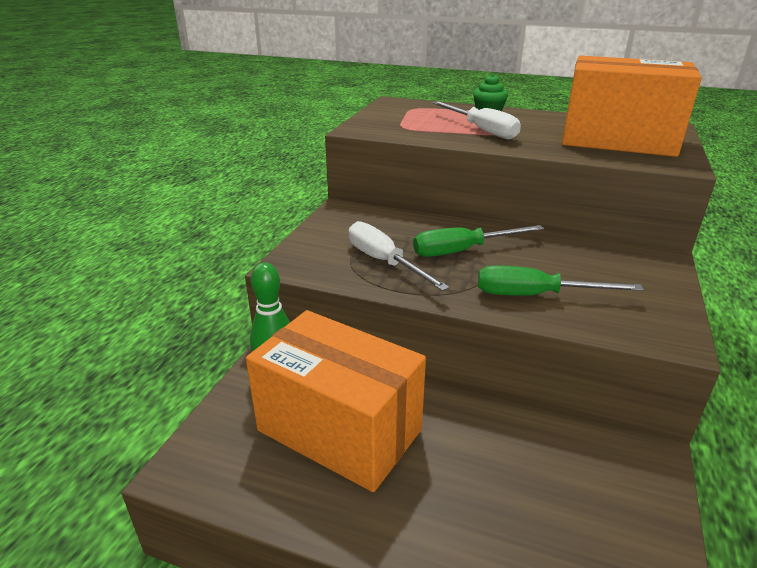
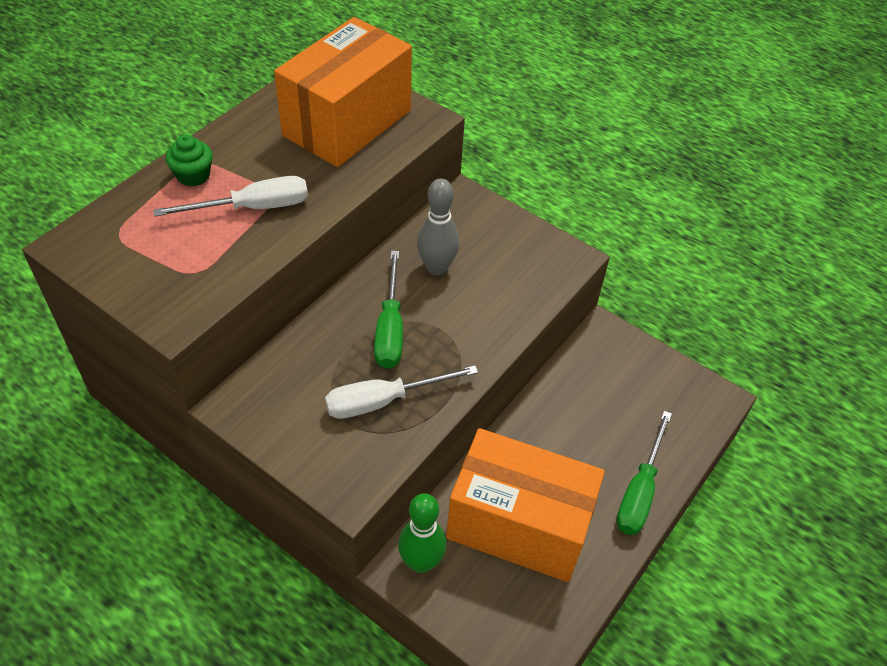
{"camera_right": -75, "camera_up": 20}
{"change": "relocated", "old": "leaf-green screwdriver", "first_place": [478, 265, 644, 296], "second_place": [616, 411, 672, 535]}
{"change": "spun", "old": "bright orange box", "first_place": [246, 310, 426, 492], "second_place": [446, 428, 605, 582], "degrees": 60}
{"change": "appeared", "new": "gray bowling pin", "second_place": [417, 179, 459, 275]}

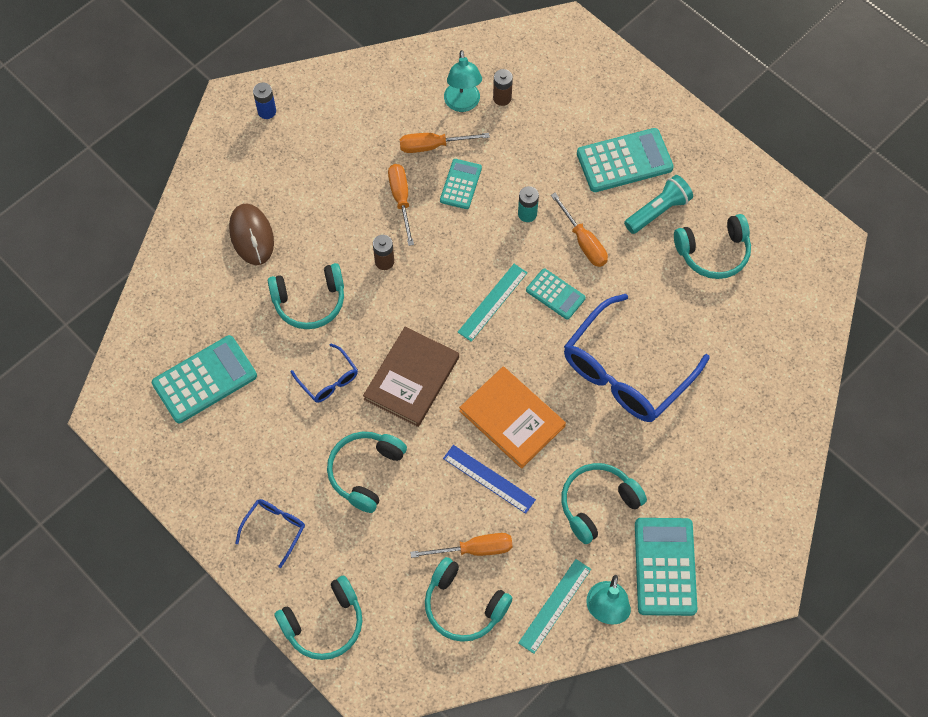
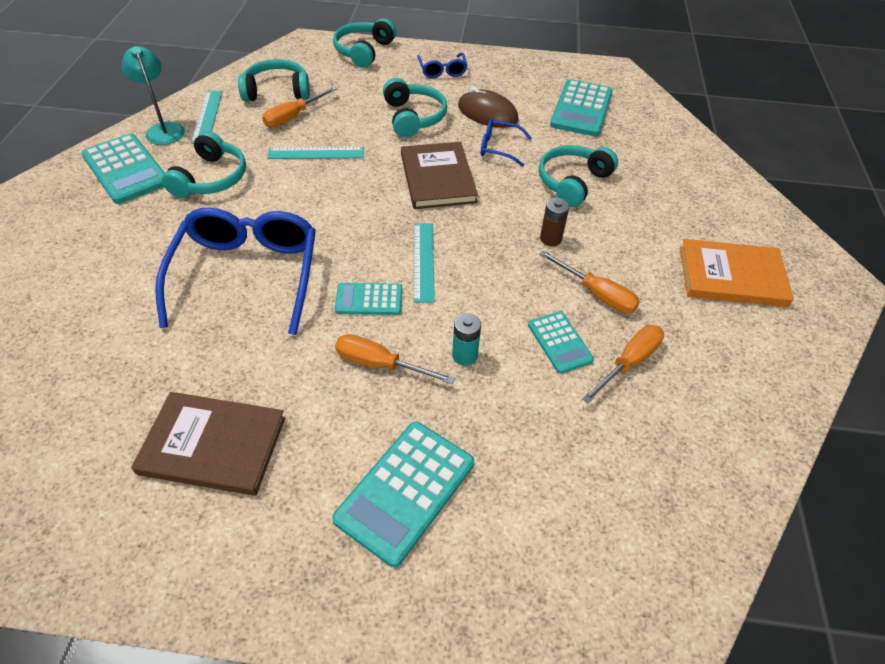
{"camera_right": 140, "camera_up": -15}
{"change": "missing", "old": "turquoise desk lamp", "first_place": [444, 50, 482, 112]}
{"change": "missing", "old": "dark brown power cell", "first_place": [493, 69, 513, 106]}
{"change": "missing", "old": "cobalt power cell", "first_place": [253, 83, 276, 119]}
{"change": "missing", "old": "turquoise pocket torch", "first_place": [624, 175, 693, 234]}
{"change": "relocated", "old": "dark brown mouse", "first_place": [229, 204, 274, 265], "second_place": [458, 87, 519, 128]}
{"change": "exchanged", "old": "turquoise headphones", "new": "dark brown book", "first_place": [674, 214, 751, 279], "second_place": [131, 392, 285, 496]}
{"change": "relocated", "old": "bright orange book", "first_place": [459, 367, 566, 469], "second_place": [680, 239, 794, 307]}
{"change": "colour", "old": "cobalt ruler", "new": "turquoise ruler", "first_place": [443, 445, 536, 514], "second_place": [267, 147, 364, 159]}

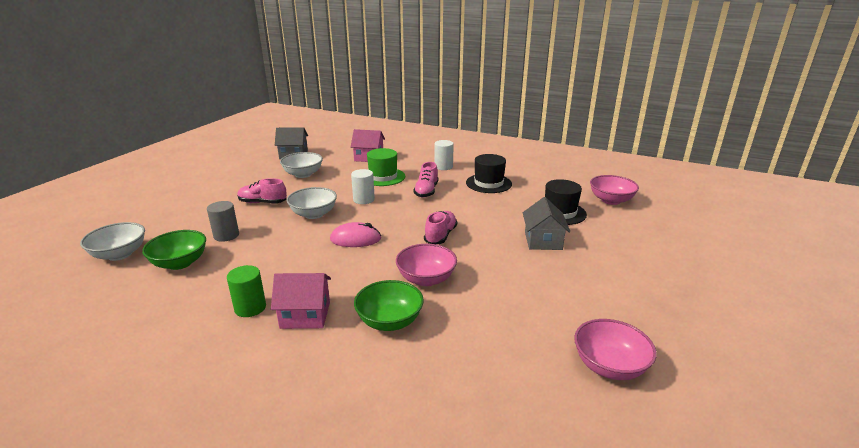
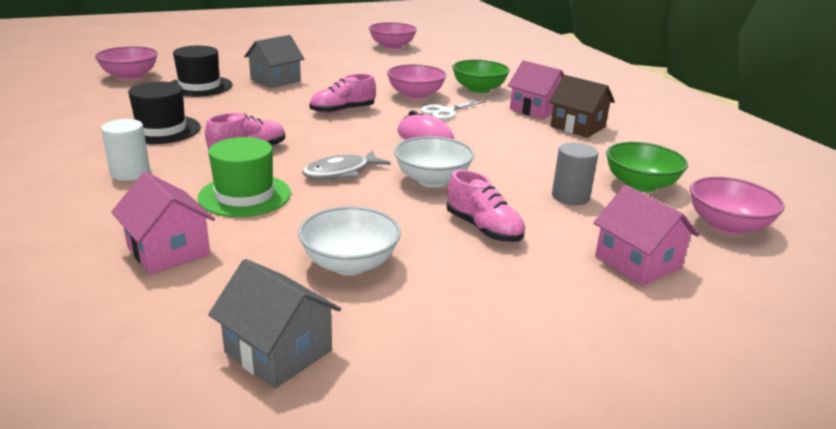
{"camera_right": -140, "camera_up": 0}
{"change": "exchanged", "old": "pure white solid cylinder", "new": "gray toy fish", "first_place": [351, 169, 375, 204], "second_place": [302, 151, 390, 180]}
{"change": "colour", "old": "pure white serving bowl", "new": "rose-pink serving bowl", "first_place": [80, 222, 145, 261], "second_place": [690, 177, 785, 235]}
{"change": "exchanged", "old": "leaf-green solid cylinder", "new": "dark brown house", "first_place": [227, 265, 266, 317], "second_place": [549, 75, 615, 138]}
{"change": "appeared", "new": "pure white pair of scissors", "second_place": [420, 99, 487, 120]}
{"change": "appeared", "new": "rose-pink house", "second_place": [593, 185, 699, 286]}

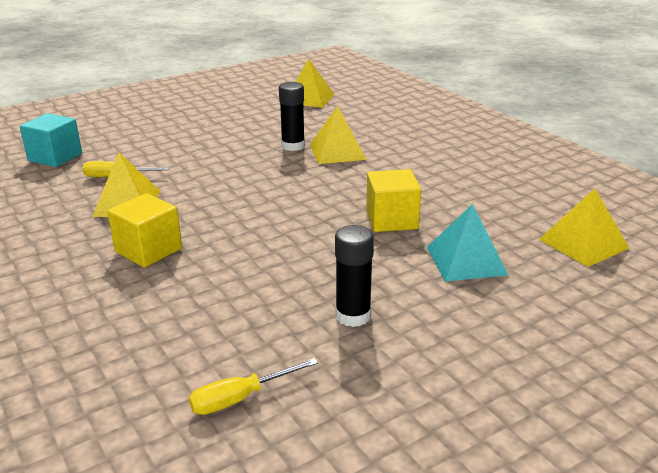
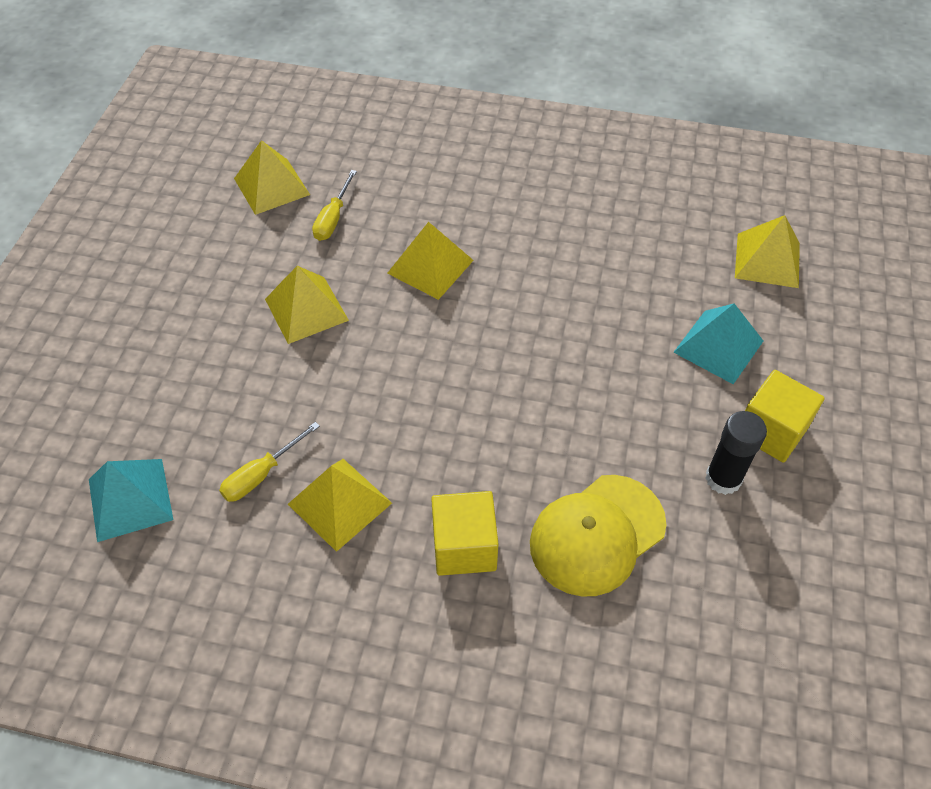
{"camera_right": -45, "camera_up": 25}
{"change": "missing", "old": "ebony stick of glue", "first_place": [279, 82, 305, 151]}
{"change": "exchanged", "old": "turquoise cube", "new": "turquoise solid pyramid", "first_place": [20, 113, 82, 167], "second_place": [89, 459, 173, 542]}
{"change": "relocated", "old": "bright yellow cube", "first_place": [366, 169, 421, 232], "second_place": [745, 370, 825, 463]}
{"change": "relocated", "old": "bright yellow screwdriver", "first_place": [189, 358, 318, 415], "second_place": [312, 170, 357, 241]}
{"change": "appeared", "new": "bright yellow solid pyramid", "second_place": [265, 266, 349, 344]}
{"change": "appeared", "new": "bright yellow baseball cap", "second_place": [530, 475, 667, 597]}

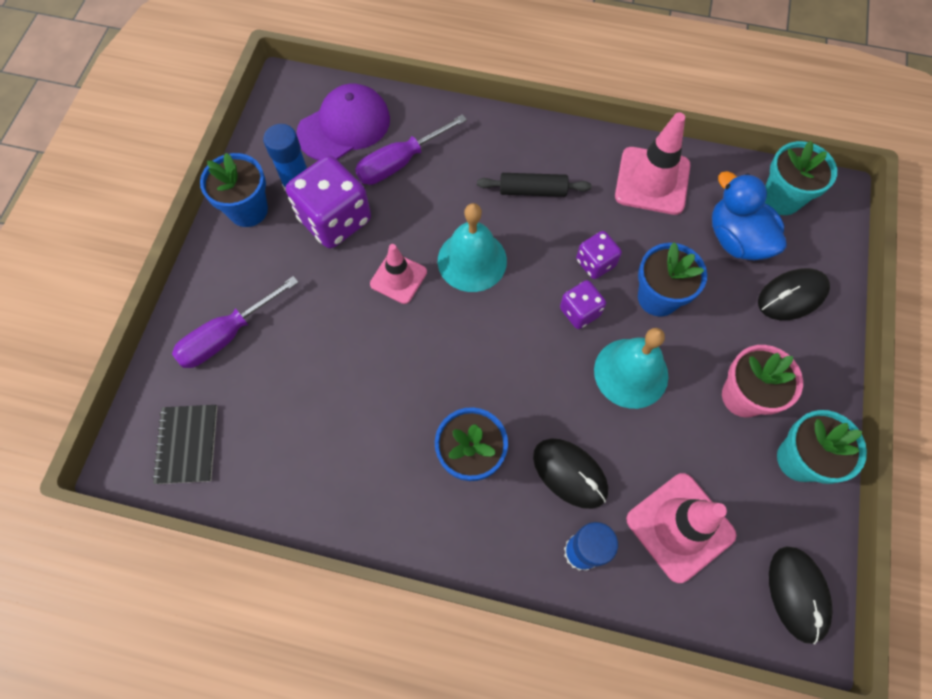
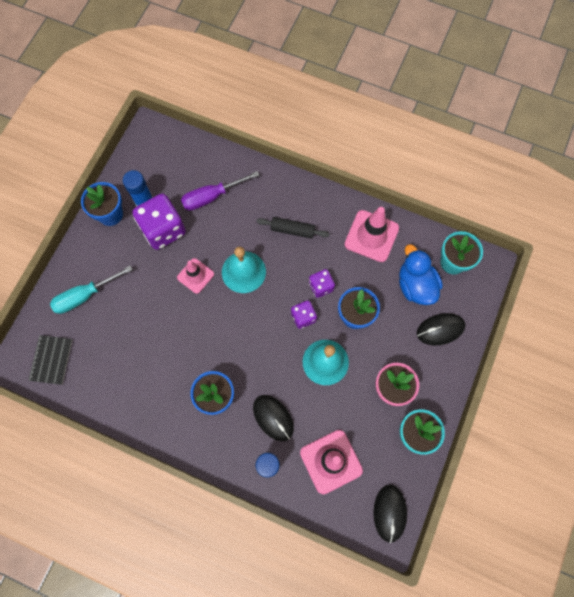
{"camera_right": 10, "camera_up": 5}
{"change": "missing", "old": "purple baseball cap", "first_place": [296, 84, 390, 160]}
{"change": "colour", "old": "purple screwdriver", "new": "turquoise screwdriver", "first_place": [172, 276, 299, 368], "second_place": [50, 266, 133, 314]}

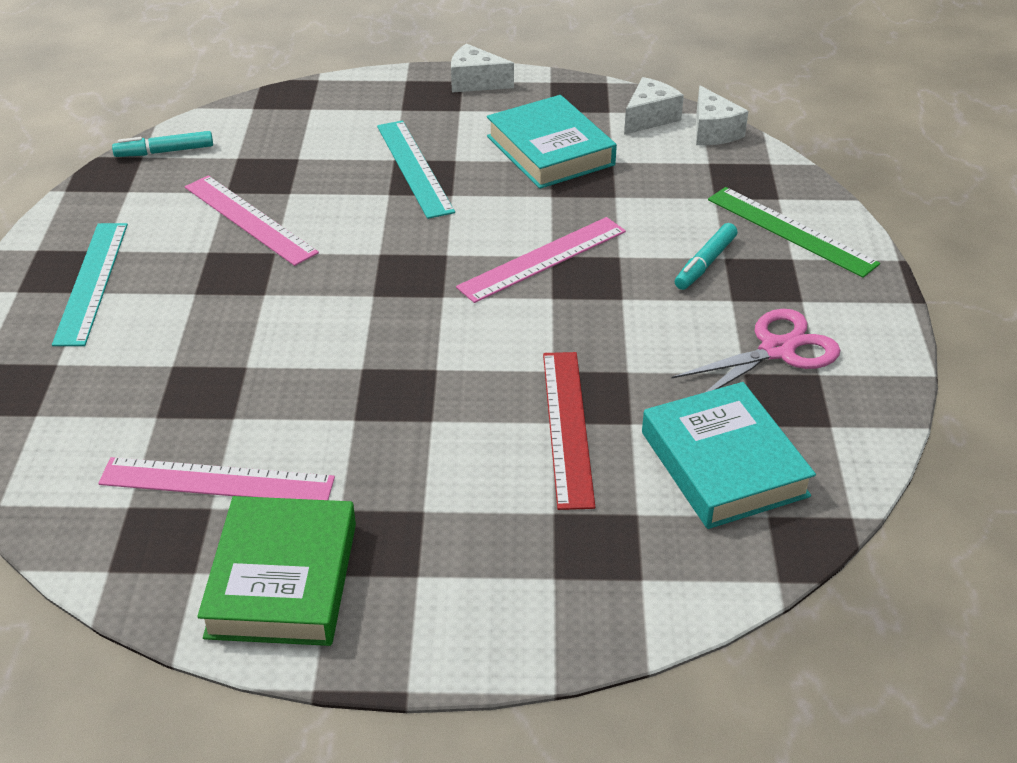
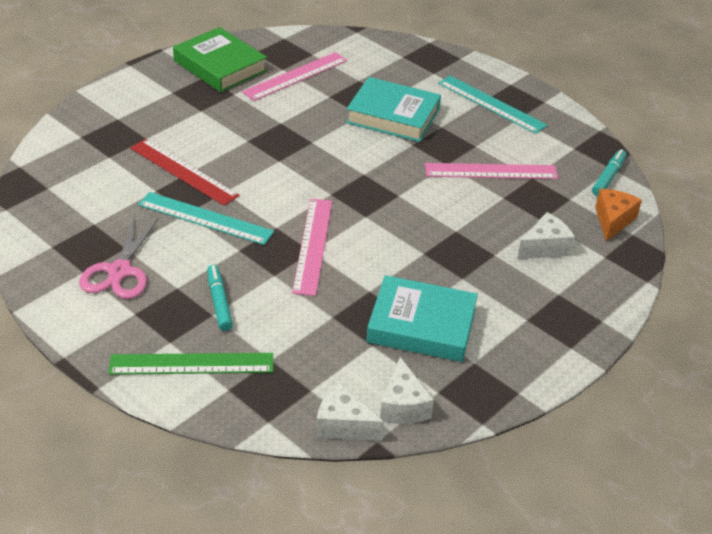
{"camera_right": 130, "camera_up": 0}
{"change": "relocated", "old": "pure white cheese", "first_place": [451, 44, 514, 92], "second_place": [517, 212, 575, 259]}
{"change": "relocated", "old": "turquoise ruler", "first_place": [377, 121, 455, 219], "second_place": [138, 192, 274, 245]}
{"change": "relocated", "old": "turquoise book", "first_place": [642, 382, 816, 529], "second_place": [346, 77, 441, 142]}
{"change": "appeared", "new": "bright orange cheese", "second_place": [595, 189, 642, 241]}

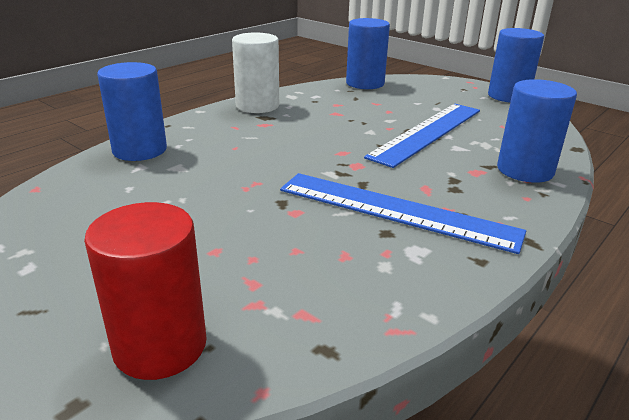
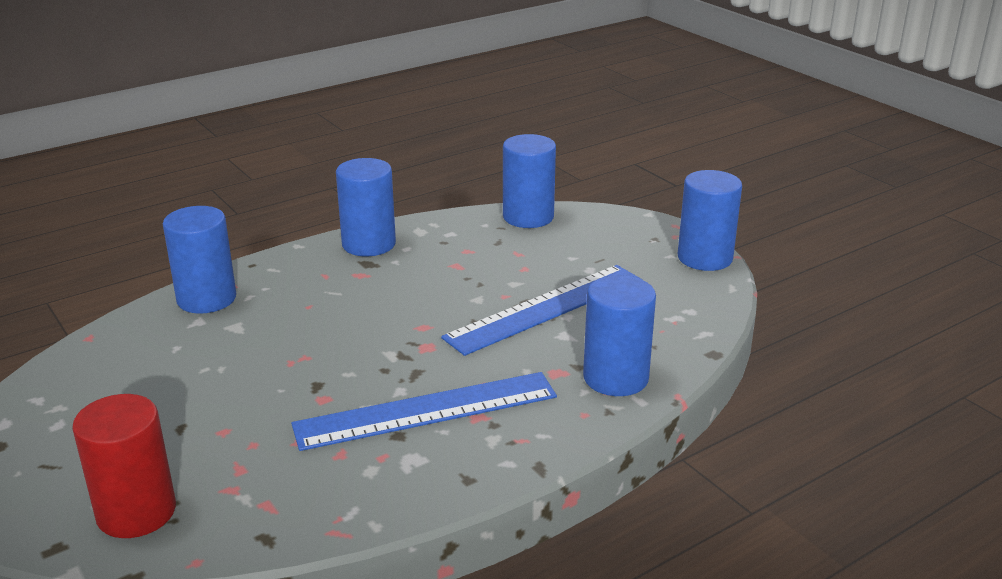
{"camera_right": 15, "camera_up": 0}
{"change": "colour", "old": "pure white solid cylinder", "new": "cobalt solid cylinder", "first_place": [232, 33, 279, 113], "second_place": [336, 158, 396, 256]}
{"change": "spun", "old": "cobalt ruler", "first_place": [280, 173, 526, 254], "second_place": [291, 372, 557, 451], "degrees": -60}

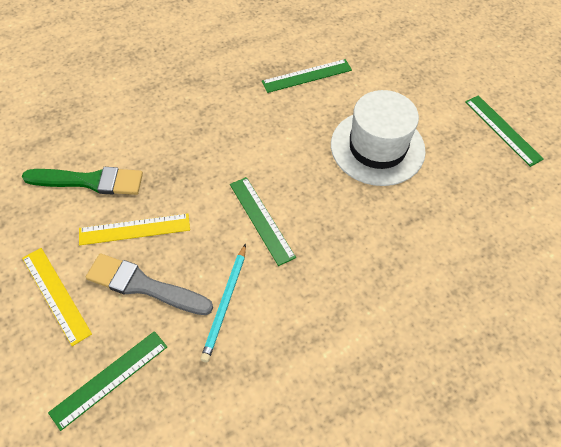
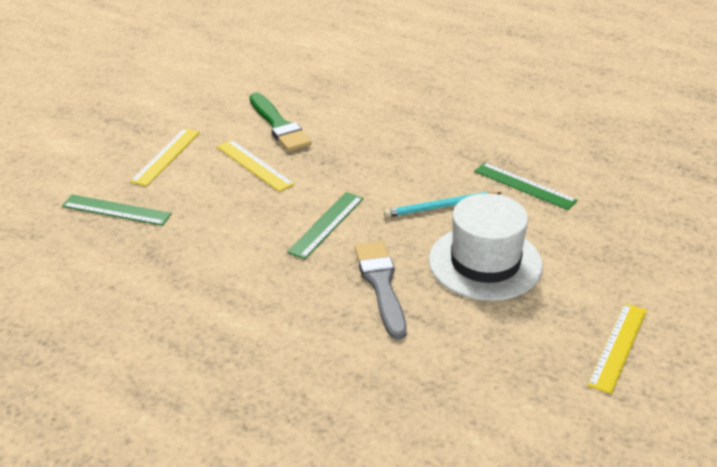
{"camera_right": 60, "camera_up": -20}
{"change": "colour", "old": "leaf-green ruler", "new": "bright yellow ruler", "first_place": [465, 95, 544, 167], "second_place": [587, 303, 647, 394]}
{"change": "relocated", "old": "turquoise lead pencil", "first_place": [200, 244, 246, 362], "second_place": [384, 191, 501, 218]}
{"change": "relocated", "old": "gray paintbrush", "first_place": [86, 254, 213, 315], "second_place": [354, 241, 407, 340]}

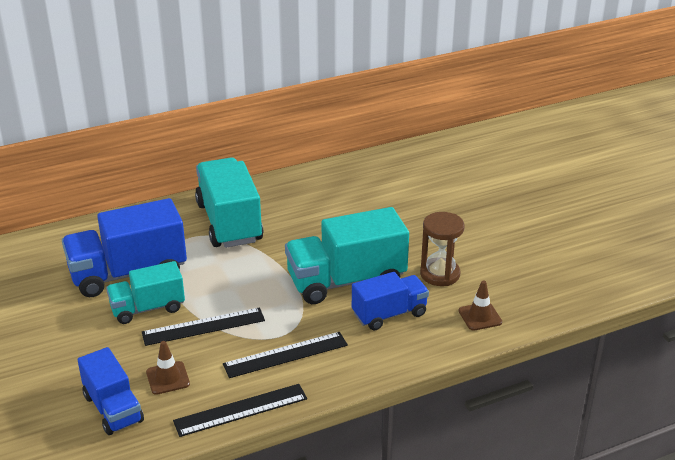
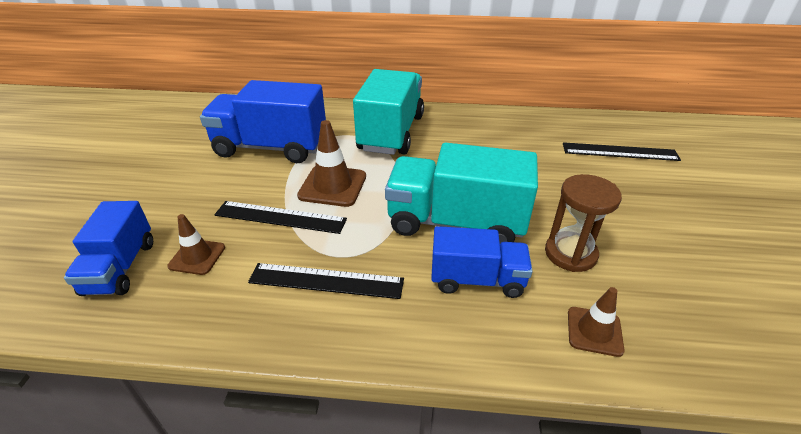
{"camera_right": 30, "camera_up": 5}
{"change": "missing", "old": "turquoise toy truck", "first_place": [106, 261, 185, 324]}
{"change": "relocated", "old": "ebony ruler", "first_place": [173, 384, 307, 437], "second_place": [563, 142, 681, 161]}
{"change": "appeared", "new": "dark brown safety cone", "second_place": [297, 120, 366, 207]}

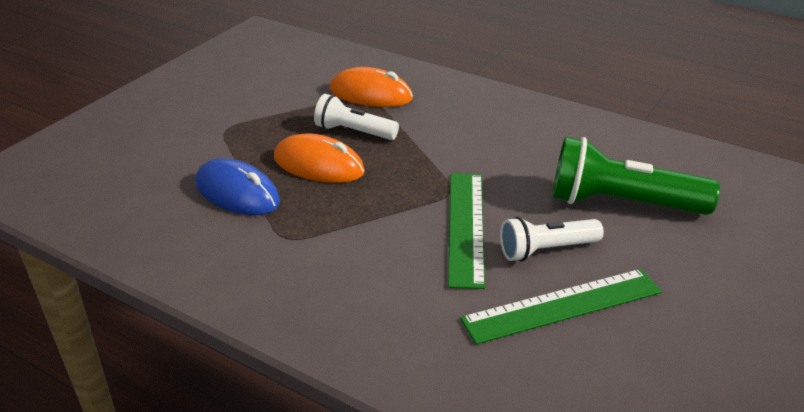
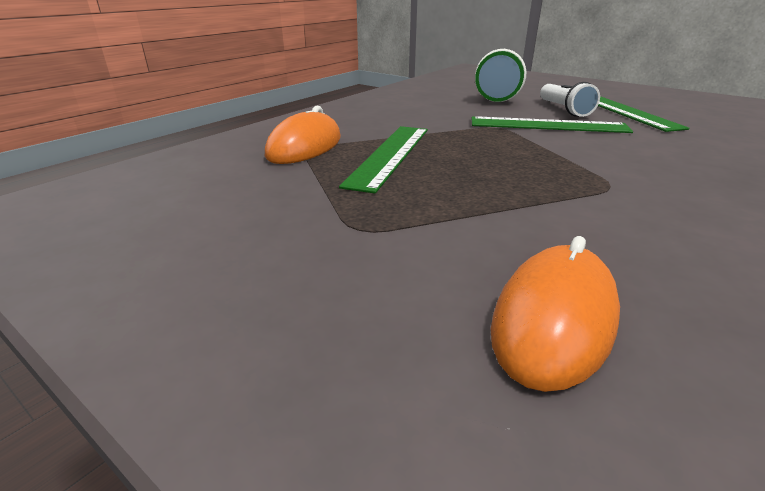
{"camera_right": -85, "camera_up": -5}
{"change": "exchanged", "old": "pure white pocket torch", "new": "leaf-green ruler", "first_place": [314, 94, 399, 140], "second_place": [339, 126, 428, 194]}
{"change": "relocated", "old": "bright orange mouse", "first_place": [274, 134, 365, 183], "second_place": [491, 236, 620, 392]}
{"change": "missing", "old": "cobalt mouse", "first_place": [195, 158, 280, 215]}

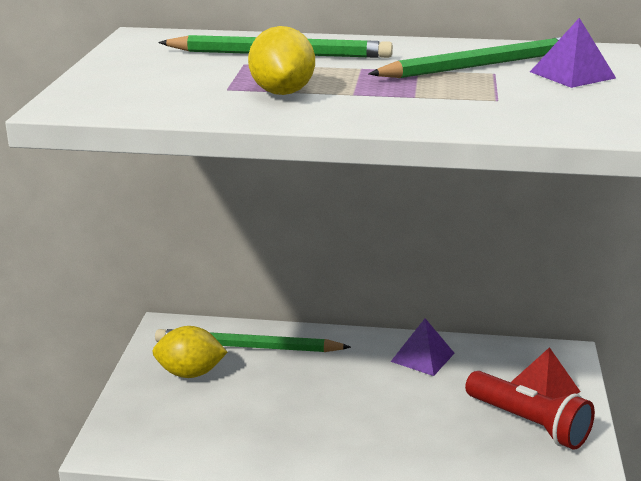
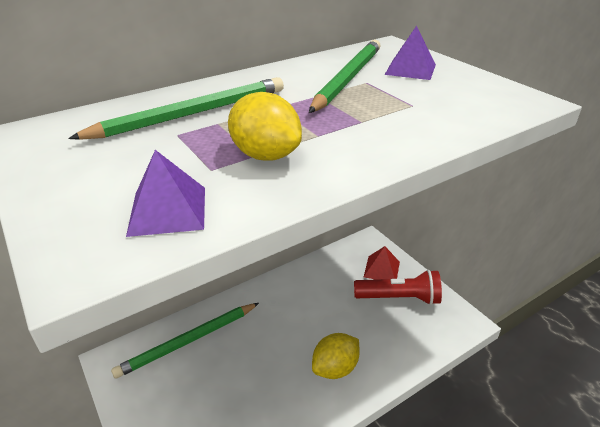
{"camera_right": -40, "camera_up": 10}
{"change": "relocated", "old": "purple solid pyramid", "first_place": [391, 318, 455, 376], "second_place": [126, 150, 205, 237]}
{"change": "relocated", "old": "bright yellow toy lemon", "first_place": [152, 326, 228, 378], "second_place": [312, 333, 360, 379]}

